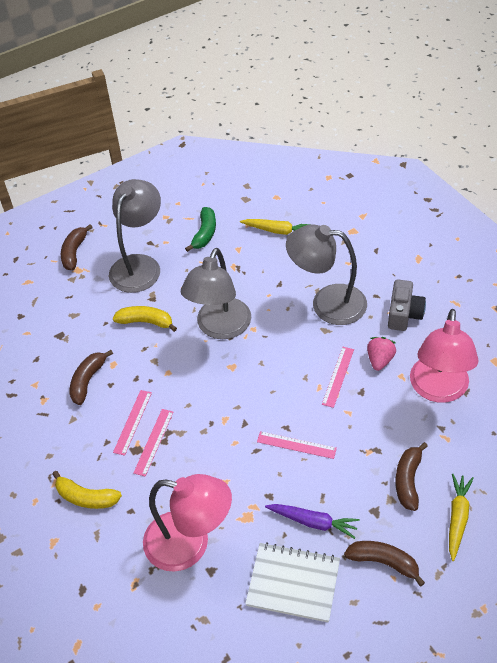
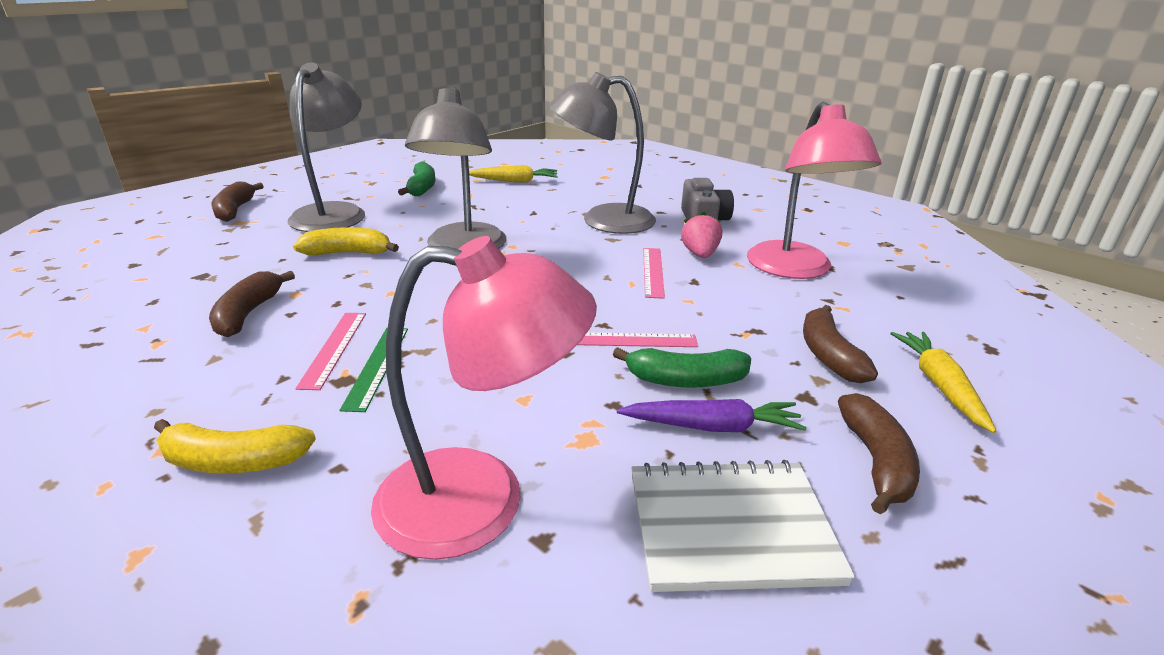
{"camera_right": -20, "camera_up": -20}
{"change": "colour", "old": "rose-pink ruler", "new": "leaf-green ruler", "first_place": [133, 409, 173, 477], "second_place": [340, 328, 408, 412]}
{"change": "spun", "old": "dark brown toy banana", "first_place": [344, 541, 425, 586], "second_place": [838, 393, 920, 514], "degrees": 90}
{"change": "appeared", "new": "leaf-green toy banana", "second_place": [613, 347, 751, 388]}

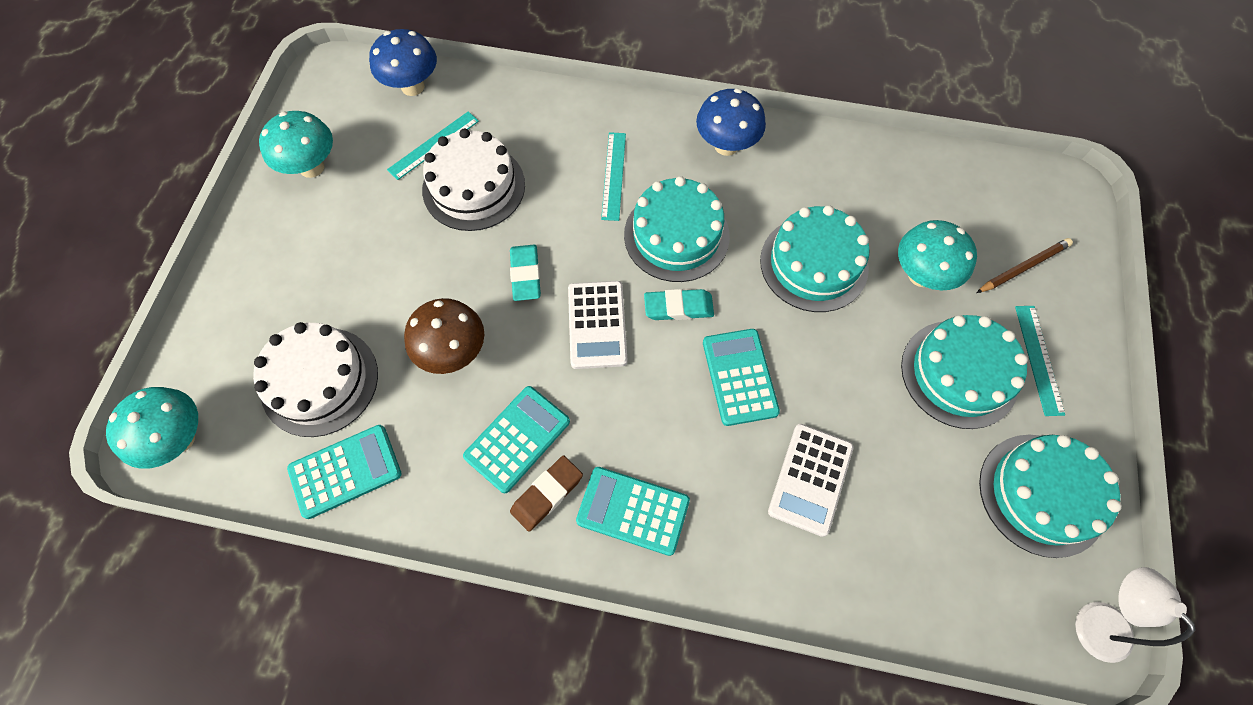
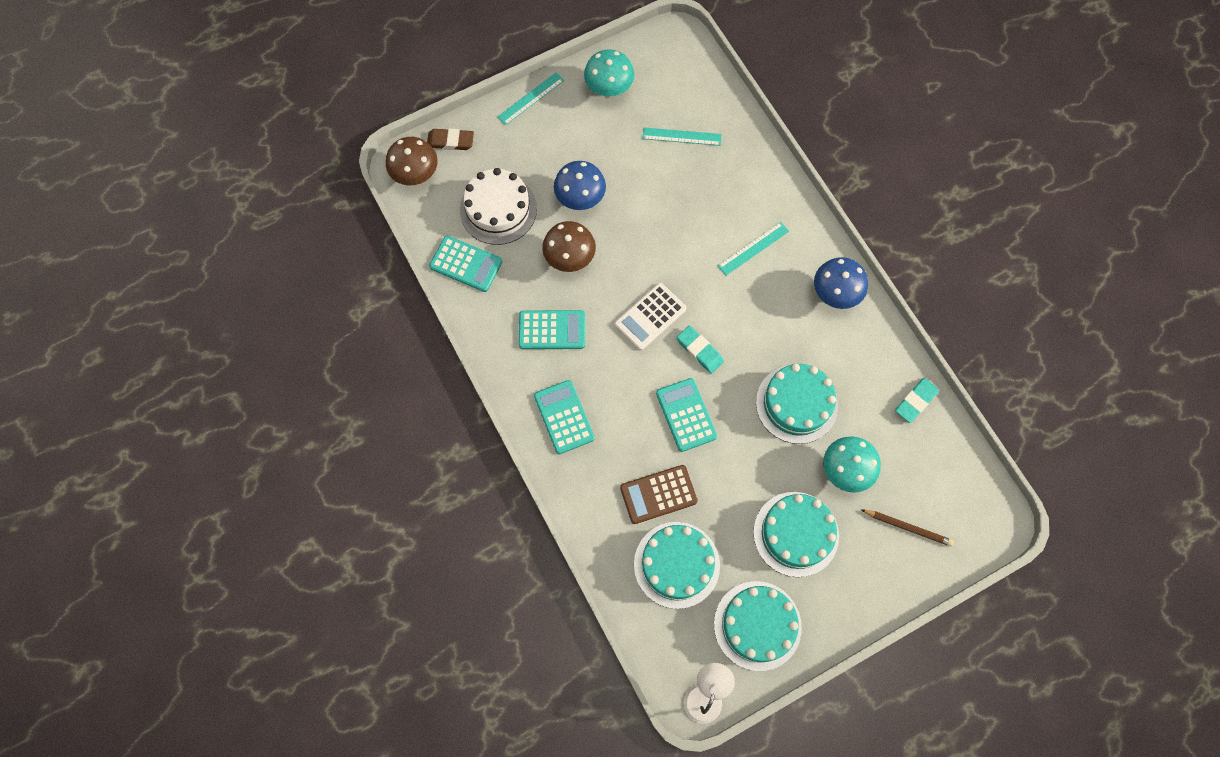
{"camera_right": 50, "camera_up": 5}
{"change": "relocated", "old": "cobalt toadstool", "first_place": [369, 29, 437, 96], "second_place": [554, 161, 606, 210]}
{"change": "missing", "old": "pure white cake", "first_place": [422, 128, 525, 231]}
{"change": "relocated", "old": "turquoise cake", "first_place": [624, 176, 730, 282], "second_place": [634, 522, 720, 609]}
{"change": "relocated", "old": "turquoise eraser", "first_place": [510, 245, 541, 301], "second_place": [895, 378, 939, 423]}
{"change": "relocated", "old": "turquoise ruler", "first_place": [1015, 306, 1065, 416], "second_place": [497, 73, 564, 126]}
{"change": "spun", "old": "turquoise pocket calculator", "first_place": [703, 329, 780, 426], "second_place": [656, 378, 717, 452], "degrees": -60}
{"change": "colour", "old": "turquoise toadstool", "new": "dark brown toadstool", "first_place": [106, 387, 198, 469], "second_place": [386, 137, 438, 185]}
{"change": "colour", "old": "pure white pocket calculator", "new": "dark brown pocket calculator", "first_place": [768, 424, 854, 537], "second_place": [620, 465, 698, 524]}
{"change": "relocated", "old": "dark brown eraser", "first_place": [510, 456, 583, 532], "second_place": [427, 129, 474, 150]}

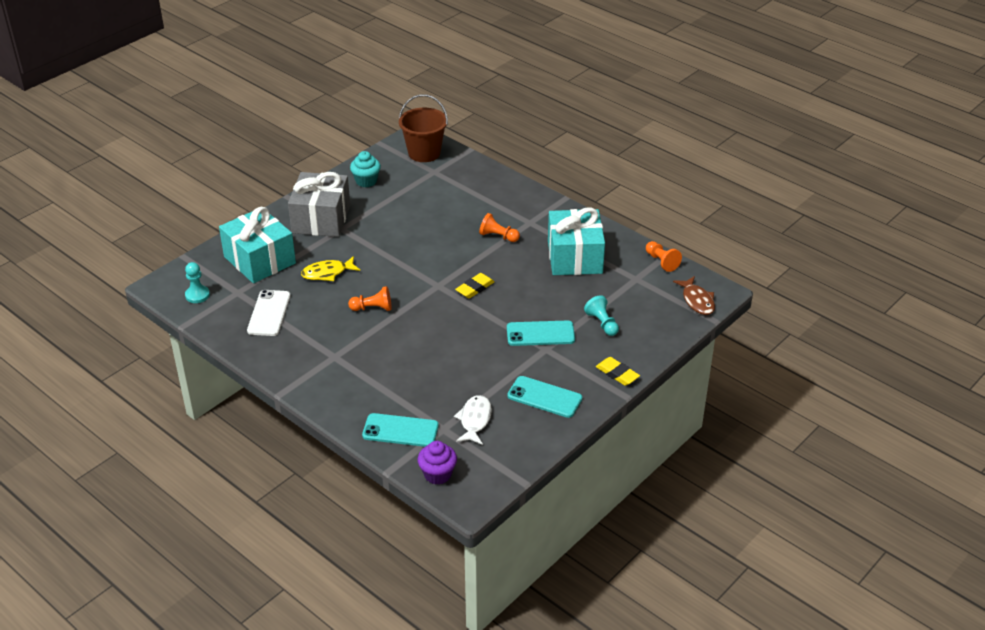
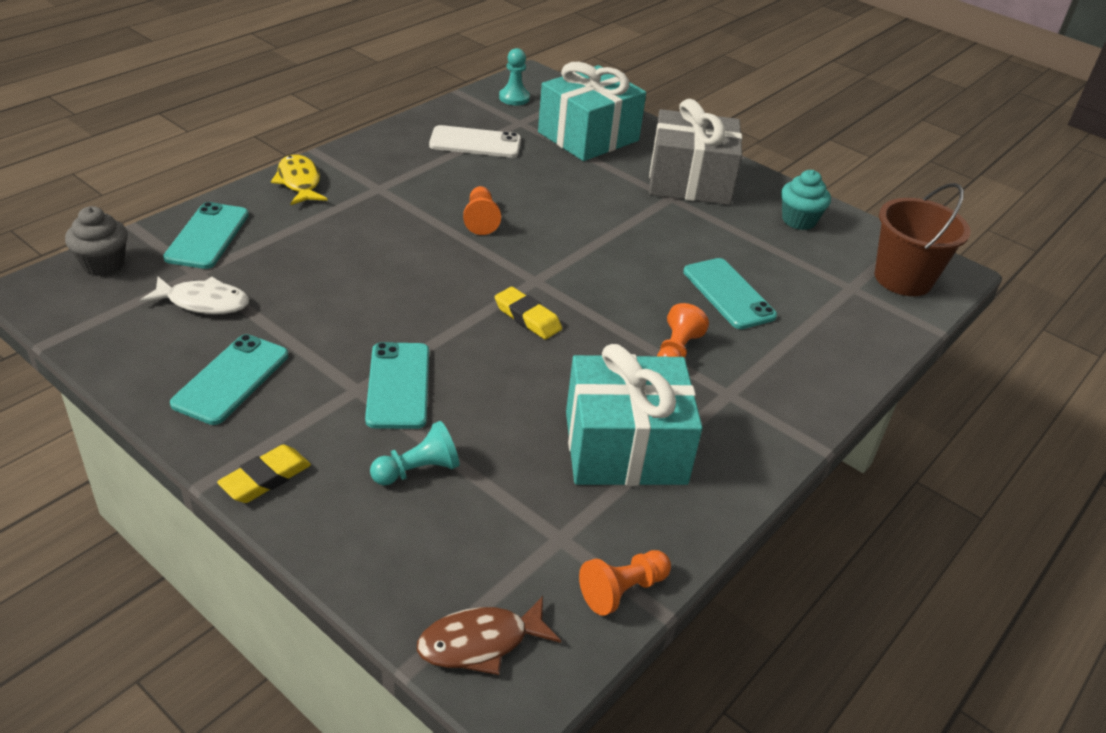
{"camera_right": 85, "camera_up": 0}
{"change": "relocated", "old": "bright yellow toy fish", "first_place": [301, 256, 360, 281], "second_place": [271, 154, 327, 205]}
{"change": "colour", "old": "purple cupcake", "new": "gray cupcake", "first_place": [417, 441, 457, 485], "second_place": [65, 206, 128, 276]}
{"change": "appeared", "new": "turquoise phone", "second_place": [683, 258, 777, 329]}

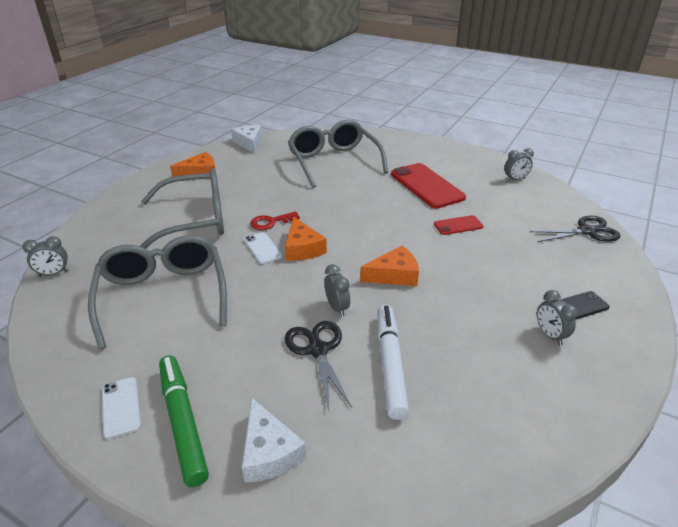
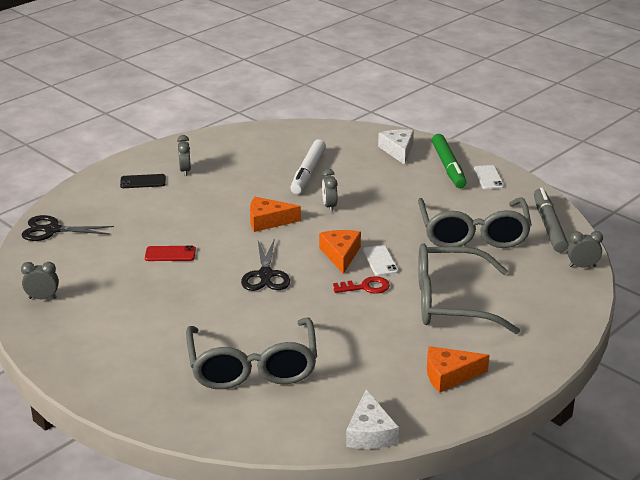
{"camera_right": -165, "camera_up": -5}
{"change": "missing", "old": "red phone", "first_place": [391, 163, 466, 208]}
{"change": "relocated", "old": "ebony pair of scissors", "first_place": [285, 321, 352, 410], "second_place": [241, 238, 290, 291]}
{"change": "appeared", "new": "gray felt pen", "second_place": [534, 188, 568, 253]}

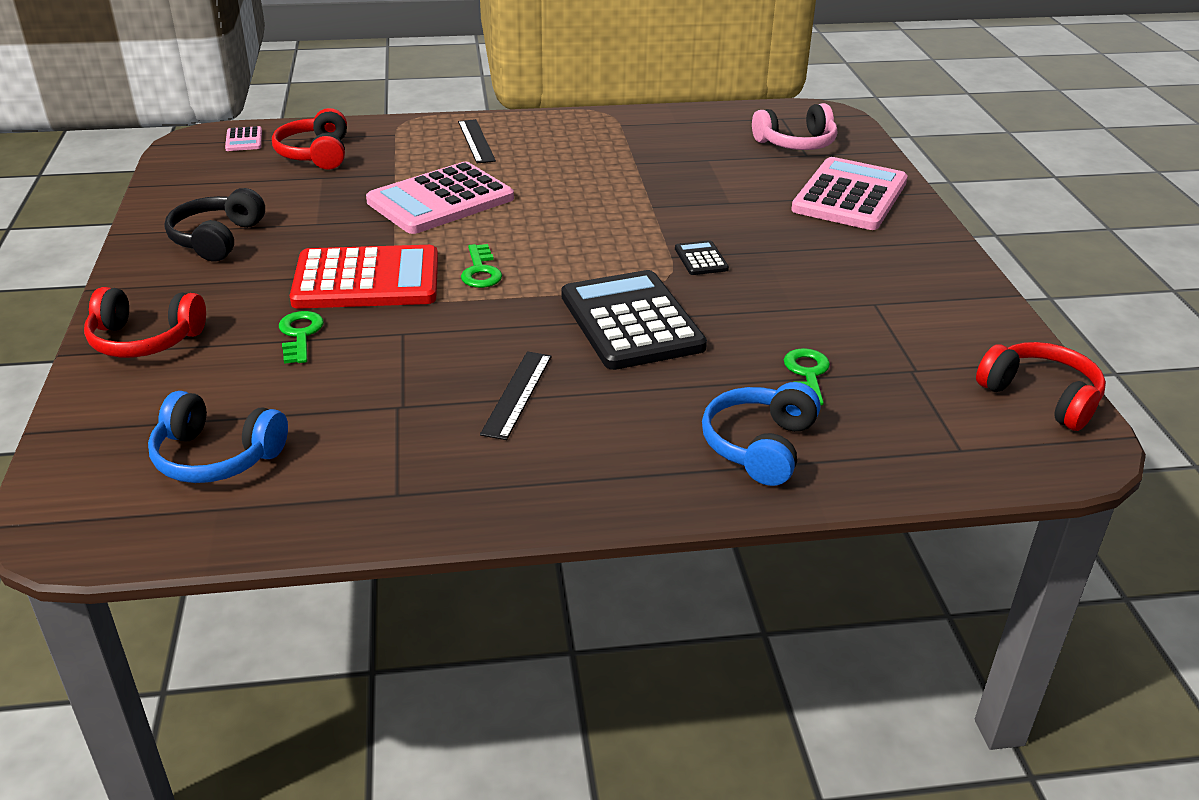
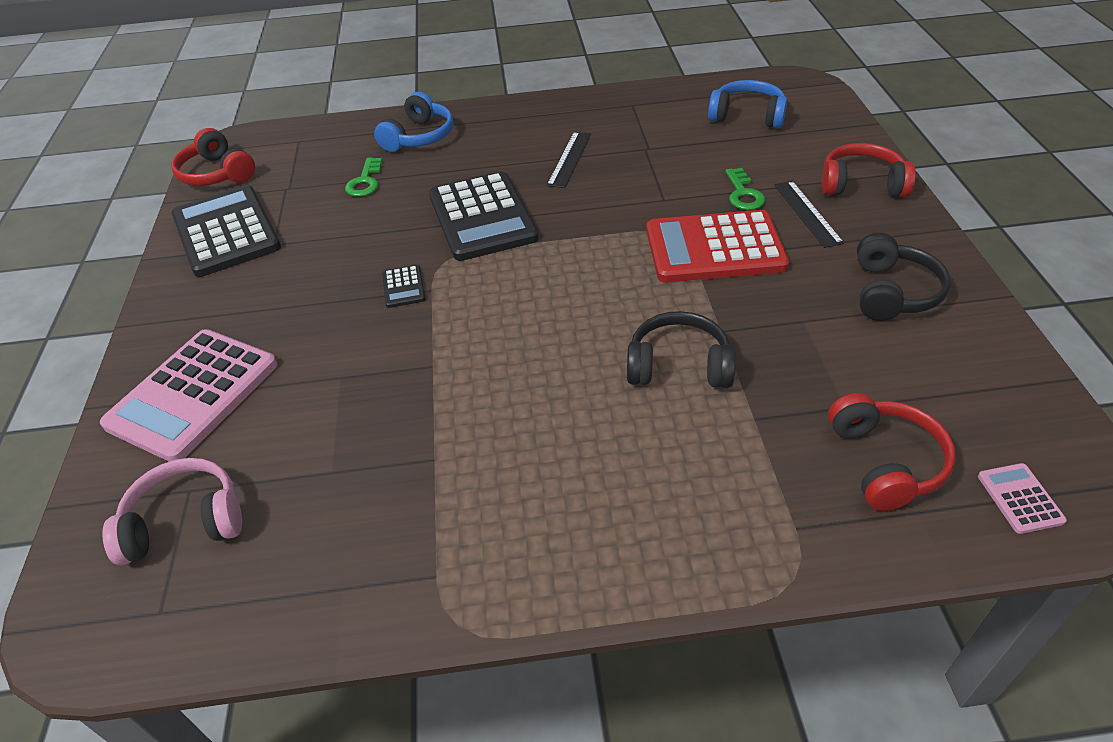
{"camera_right": -175, "camera_up": 10}
{"change": "relocated", "old": "ebony ruler", "first_place": [458, 119, 496, 164], "second_place": [774, 181, 844, 248]}
{"change": "exchanged", "old": "rose-pink pocket calculator", "new": "ebony headphones", "first_place": [366, 162, 514, 234], "second_place": [627, 311, 736, 388]}
{"change": "missing", "old": "leaf-green latchkey", "first_place": [461, 244, 502, 288]}
{"change": "appeared", "new": "ebony pocket calculator", "second_place": [172, 185, 281, 277]}

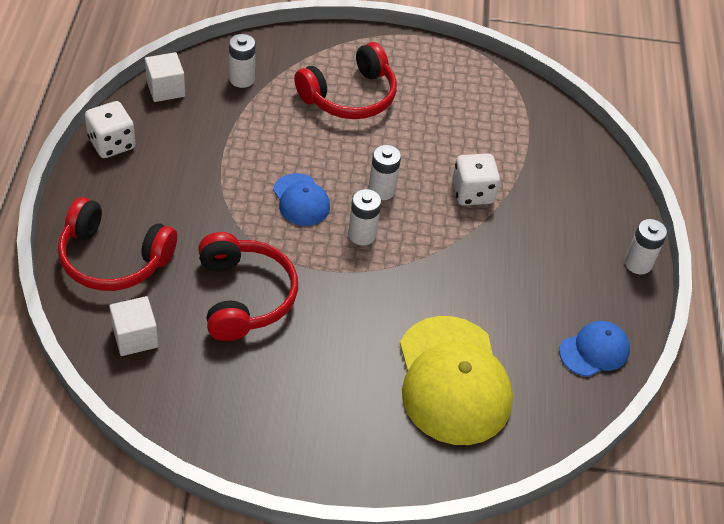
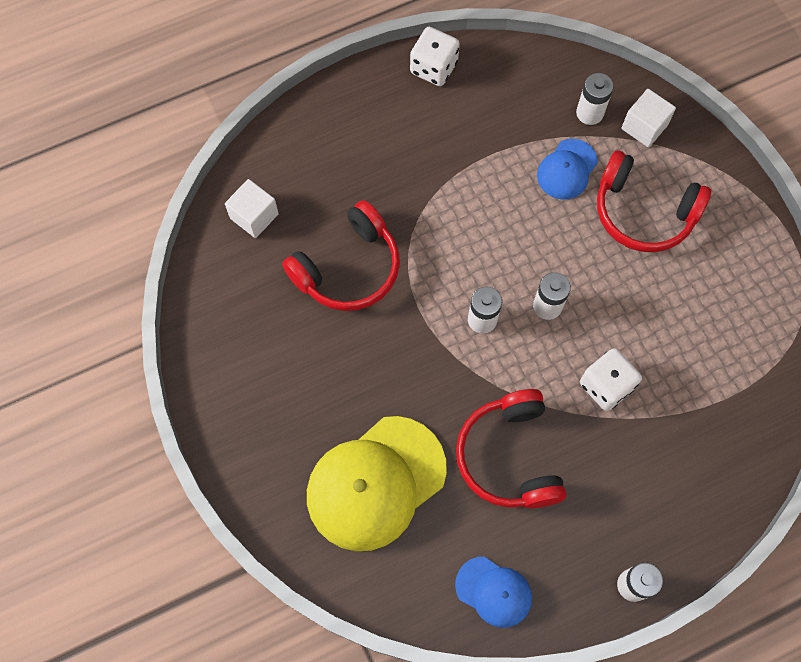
{"camera_right": 65, "camera_up": 20}
{"change": "relocated", "old": "pure white cube", "first_place": [145, 52, 185, 102], "second_place": [621, 89, 676, 147]}
{"change": "relocated", "old": "cobalt baseball cap", "first_place": [273, 173, 330, 226], "second_place": [537, 139, 598, 200]}
{"change": "relocated", "old": "red headphones", "first_place": [58, 197, 177, 291], "second_place": [456, 389, 566, 508]}

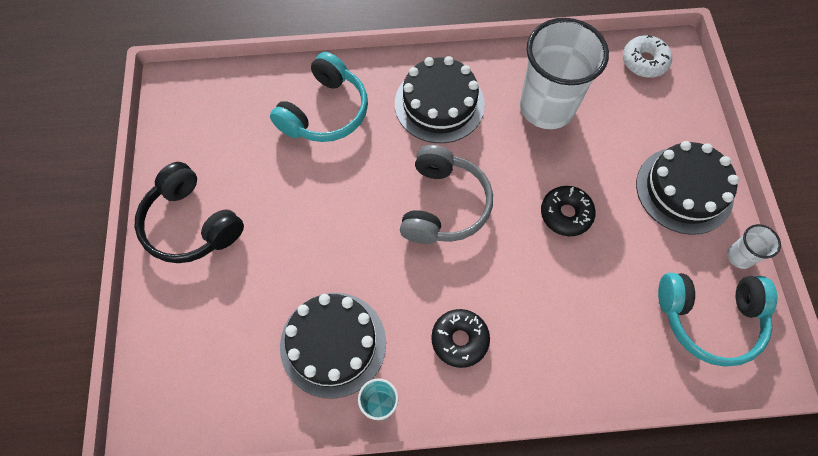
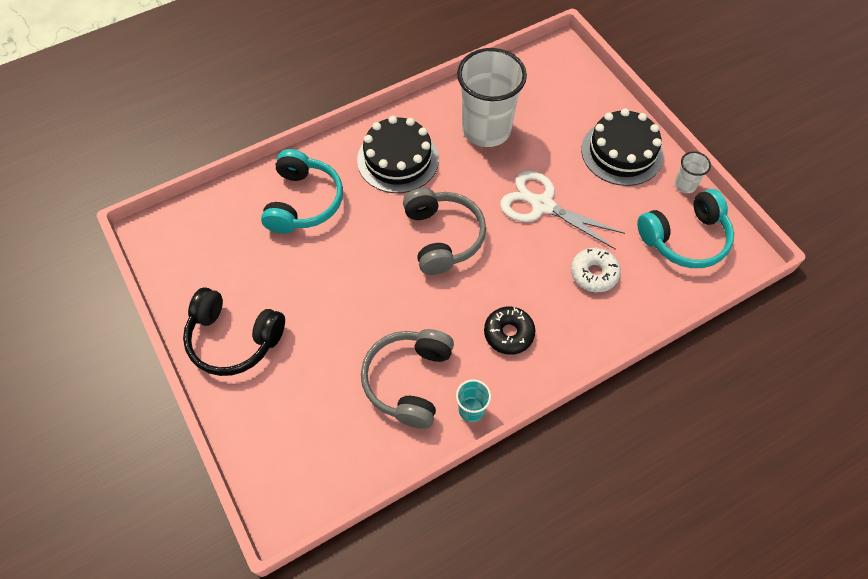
{"camera_right": -25, "camera_up": -5}
{"change": "relocated", "old": "pure white donut", "first_place": [623, 35, 672, 78], "second_place": [571, 248, 621, 292]}
{"change": "exchanged", "old": "ebony donut", "new": "pure white pair of scissors", "first_place": [541, 186, 596, 236], "second_place": [500, 171, 625, 250]}
{"change": "exchanged", "old": "ebony cake", "new": "gray headphones", "first_place": [280, 293, 386, 399], "second_place": [361, 329, 454, 428]}

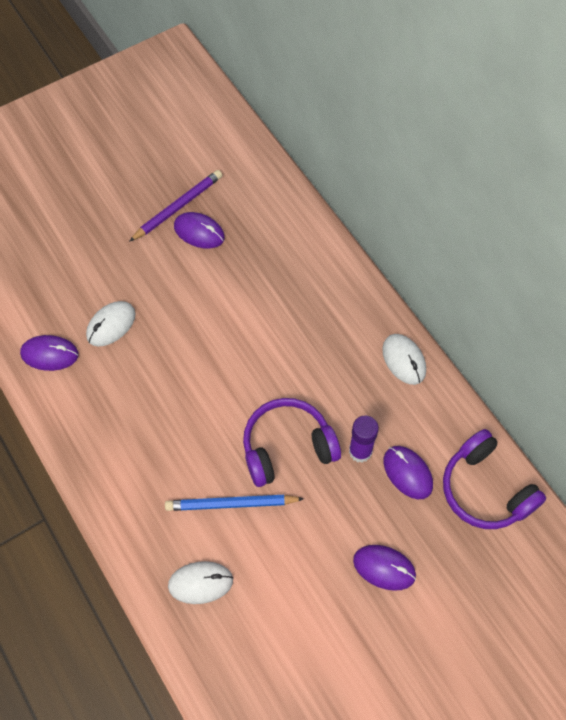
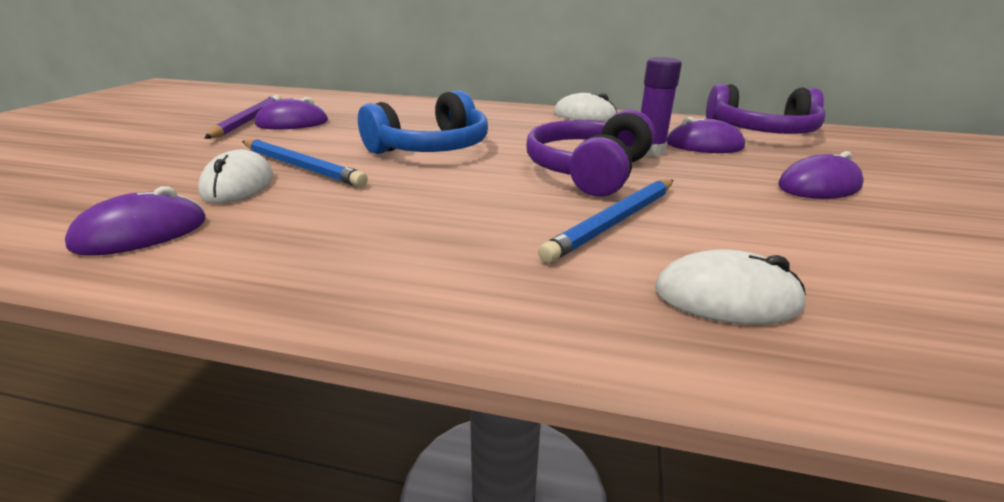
{"camera_right": -45, "camera_up": -35}
{"change": "spun", "old": "pure white mouse", "first_place": [168, 561, 233, 604], "second_place": [655, 249, 806, 325], "degrees": 60}
{"change": "appeared", "new": "cobalt headphones", "second_place": [358, 90, 488, 154]}
{"change": "appeared", "new": "cobalt lead pencil", "second_place": [242, 139, 368, 187]}

